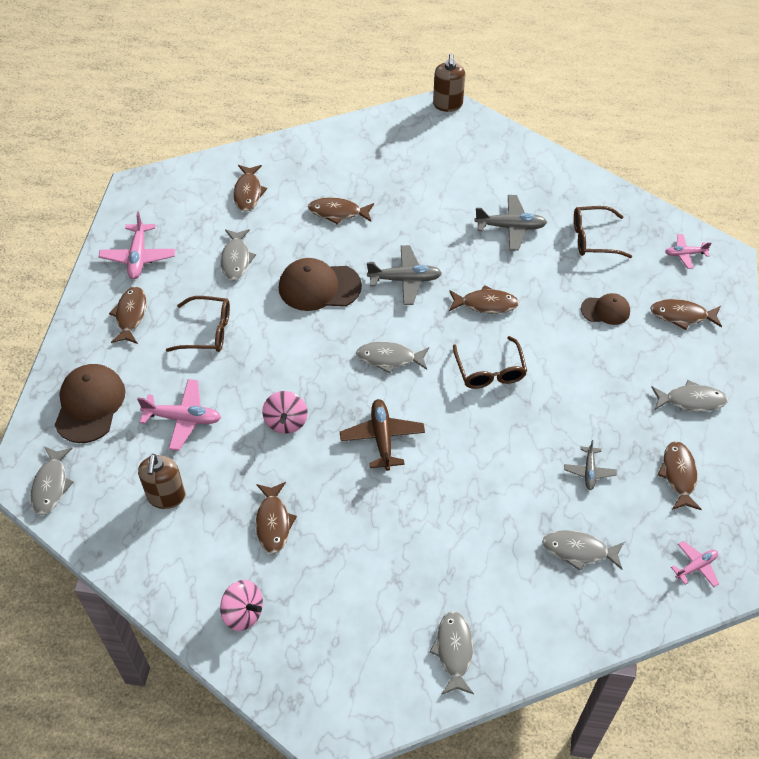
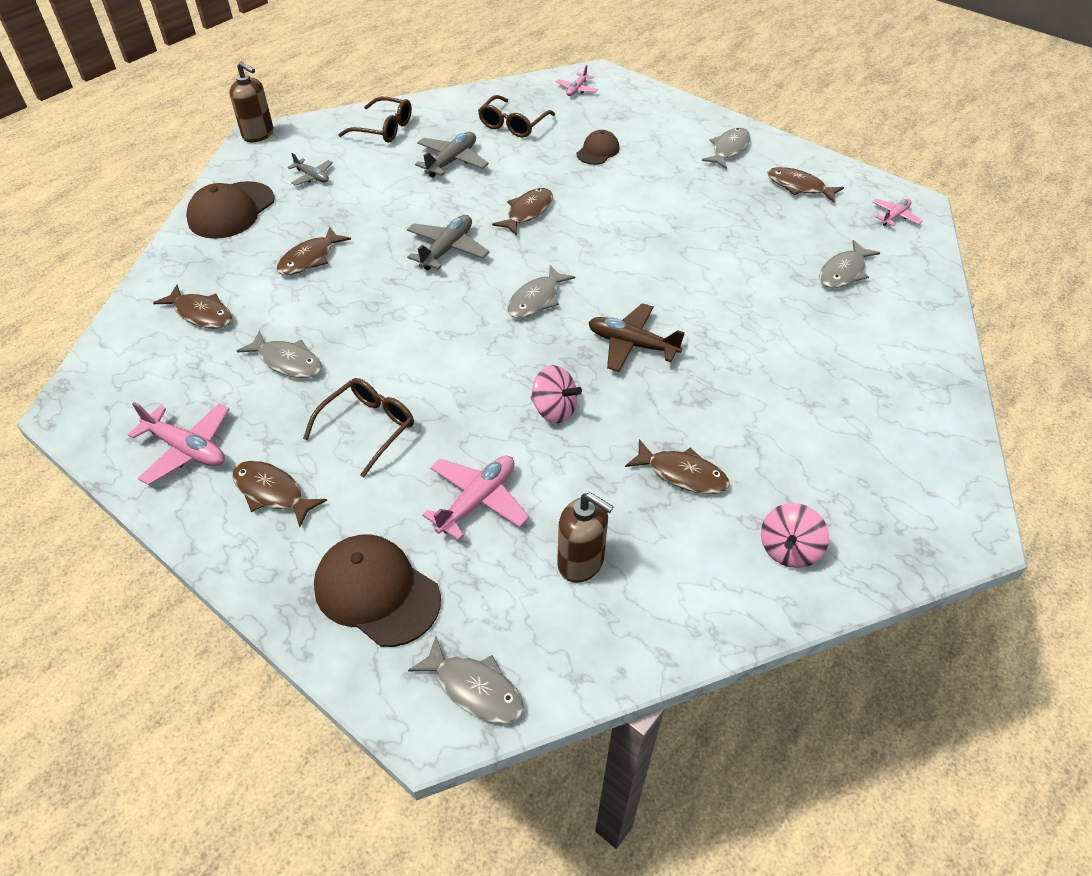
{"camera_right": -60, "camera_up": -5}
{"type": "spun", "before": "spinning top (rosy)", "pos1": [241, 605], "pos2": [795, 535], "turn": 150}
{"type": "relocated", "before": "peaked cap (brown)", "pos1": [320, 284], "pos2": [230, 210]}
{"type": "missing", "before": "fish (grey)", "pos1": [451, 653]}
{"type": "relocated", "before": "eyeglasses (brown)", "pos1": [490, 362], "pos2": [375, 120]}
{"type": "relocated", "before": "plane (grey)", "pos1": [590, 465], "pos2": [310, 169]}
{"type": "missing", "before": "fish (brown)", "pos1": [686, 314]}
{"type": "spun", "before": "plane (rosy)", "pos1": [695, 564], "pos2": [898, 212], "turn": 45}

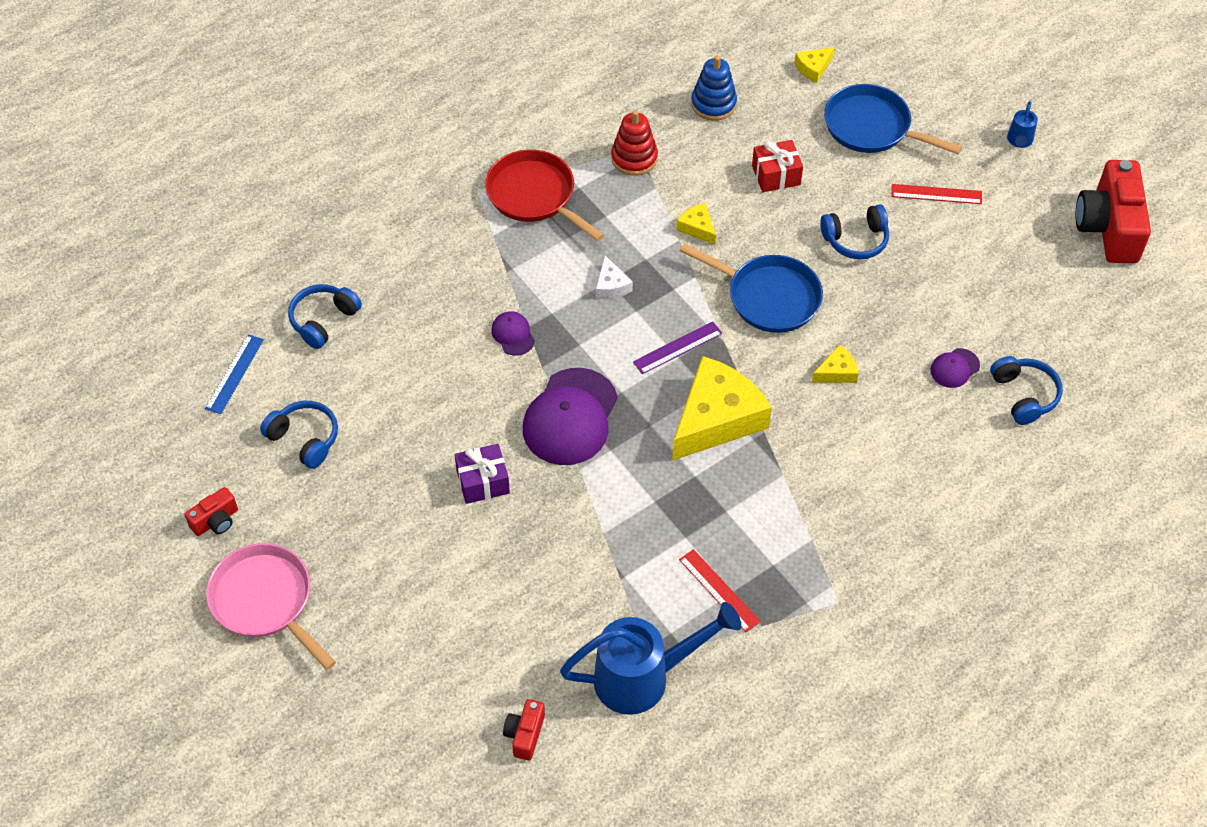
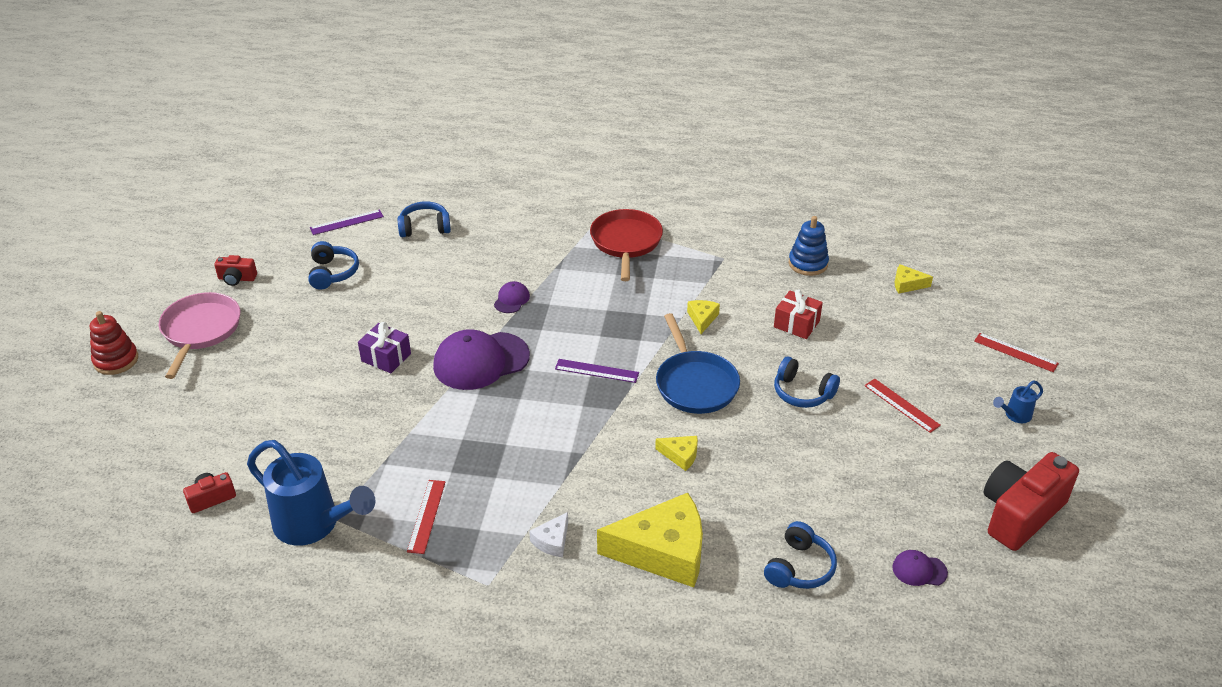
{"camera_right": 45, "camera_up": -15}
{"type": "colour", "before": "ruler (cobalt)", "after": "ruler (royal purple)", "pos1": [234, 374], "pos2": [347, 222]}
{"type": "relocated", "before": "piece of cheese (white)", "pos1": [614, 277], "pos2": [548, 534]}
{"type": "relocated", "before": "stacking toy (scarlet)", "pos1": [634, 143], "pos2": [114, 343]}
{"type": "relocated", "before": "piece of cheese (golden)", "pos1": [722, 408], "pos2": [650, 540]}
{"type": "missing", "before": "skillet (cobalt)", "pos1": [893, 119]}
{"type": "relocated", "before": "peaked cap (royal purple)", "pos1": [955, 368], "pos2": [920, 568]}
{"type": "appeared", "after": "ruler (scarlet)", "pos2": [1016, 352]}

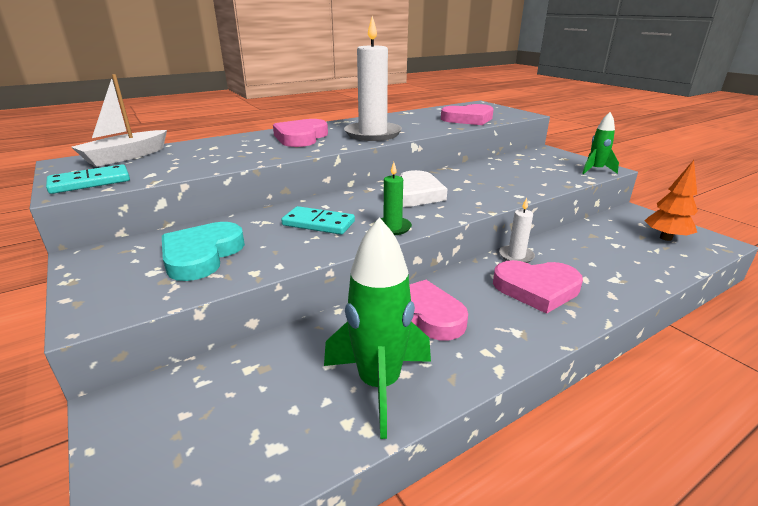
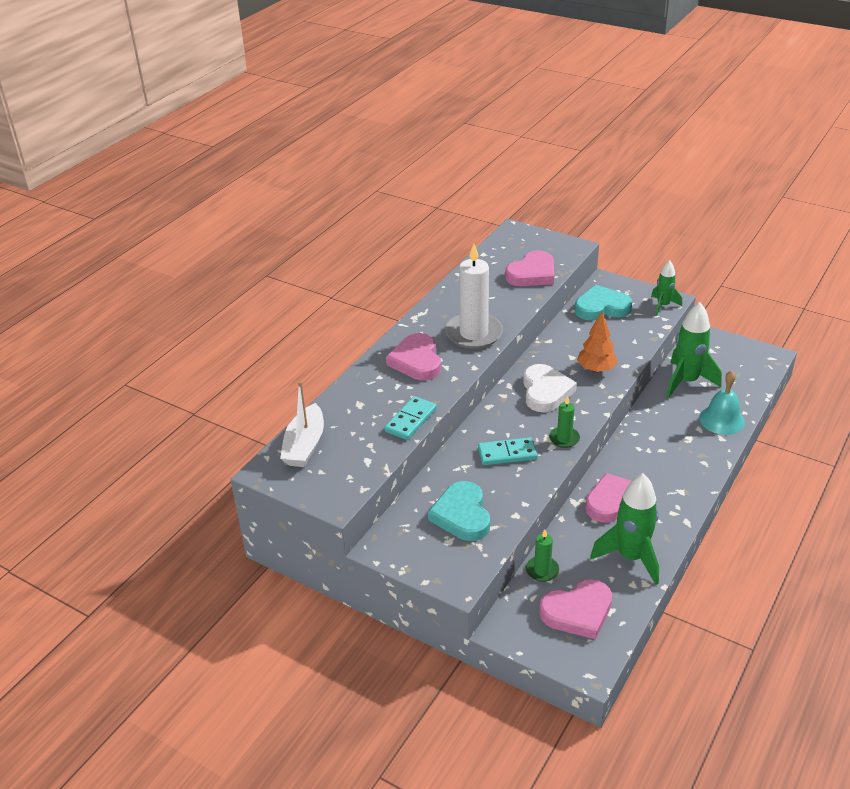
{"camera_right": -25, "camera_up": 10}
{"type": "relocated", "before": "domino (teal)", "pos1": [88, 179], "pos2": [410, 418]}
{"type": "relocated", "before": "love heart (rosy)", "pos1": [538, 287], "pos2": [575, 609]}
{"type": "missing", "before": "pillar candle (white)", "pos1": [517, 230]}
{"type": "relocated", "before": "fir tree (orange-coloured)", "pos1": [671, 200], "pos2": [597, 342]}
{"type": "appeared", "after": "pillar candle (green)", "pos2": [542, 555]}
{"type": "appeared", "after": "love heart (teal)", "pos2": [603, 302]}
{"type": "appeared", "after": "spaceship (green)", "pos2": [694, 350]}
{"type": "appeared", "after": "hand bell (teal)", "pos2": [722, 403]}

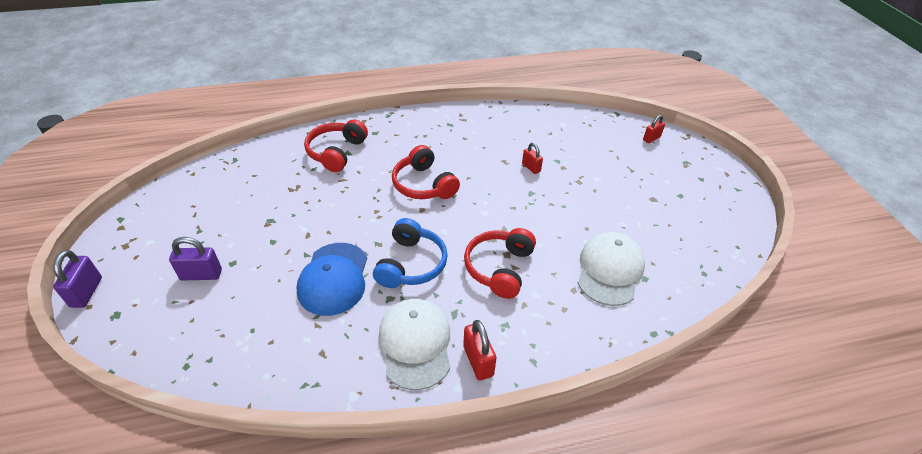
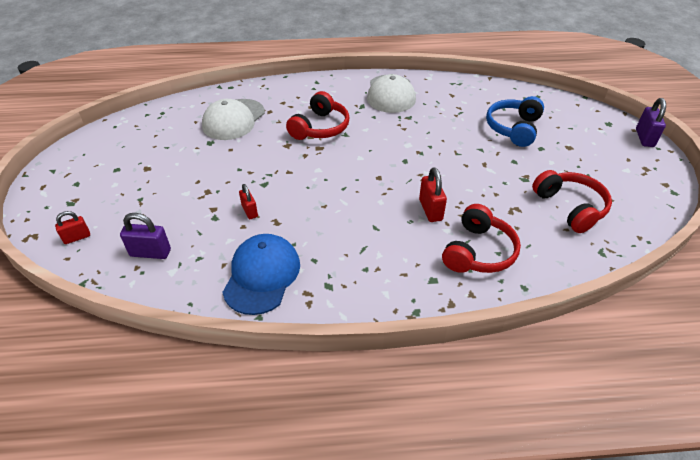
{"camera_right": -170, "camera_up": 0}
{"type": "relocated", "before": "small lock (royal purple)", "pos1": [195, 259], "pos2": [145, 236]}
{"type": "relocated", "before": "peaked cap (cobalt)", "pos1": [331, 279], "pos2": [261, 274]}
{"type": "relocated", "before": "over-ear headphones (cobalt)", "pos1": [410, 253], "pos2": [515, 121]}
{"type": "relocated", "before": "over-ear headphones (scarlet)", "pos1": [426, 172], "pos2": [572, 201]}
{"type": "relocated", "before": "small lock (scarlet)", "pos1": [479, 350], "pos2": [433, 195]}

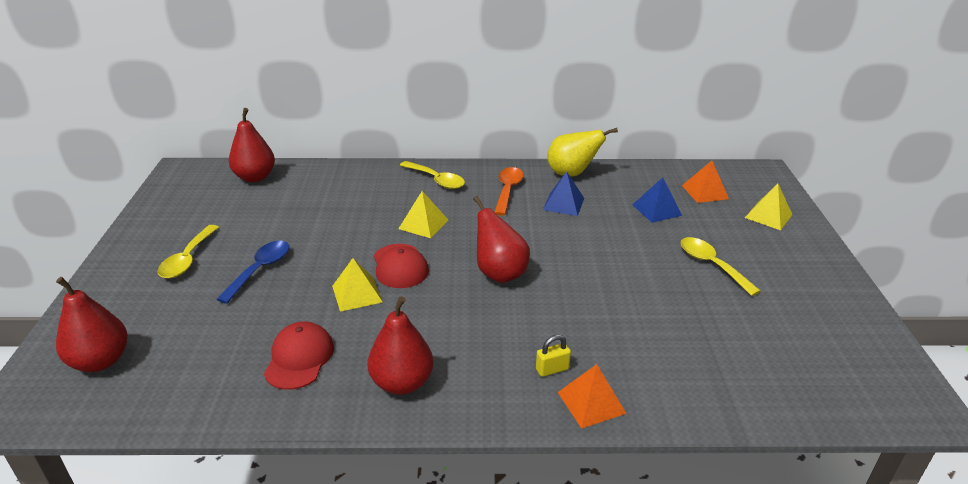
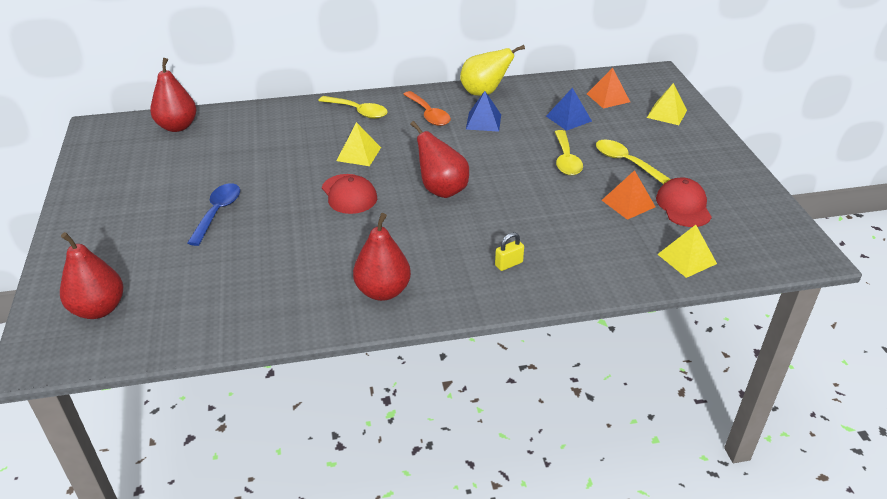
{"camera_right": -10, "camera_up": 5}
{"type": "relocated", "before": "tablespoon (golden)", "pos1": [188, 251], "pos2": [569, 153]}
{"type": "relocated", "before": "peaked cap (scarlet)", "pos1": [299, 356], "pos2": [684, 202]}
{"type": "relocated", "before": "solid pyramid (golden)", "pos1": [357, 285], "pos2": [687, 251]}
{"type": "spun", "before": "tablespoon (orange-coloured)", "pos1": [509, 191], "pos2": [427, 108], "turn": 150}
{"type": "relocated", "before": "solid pyramid (orange-coloured)", "pos1": [592, 396], "pos2": [628, 195]}

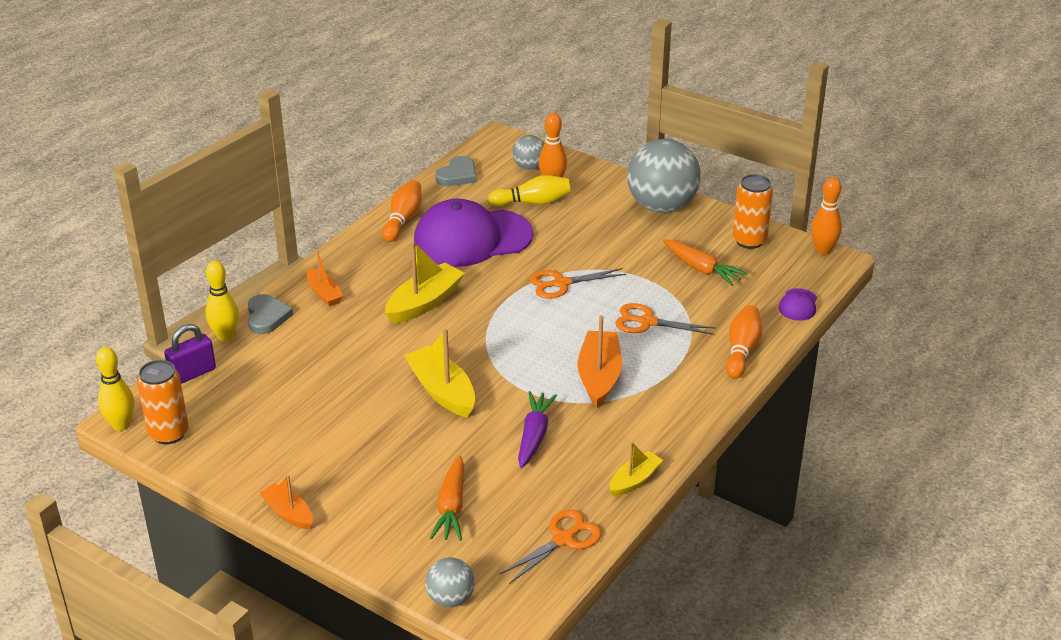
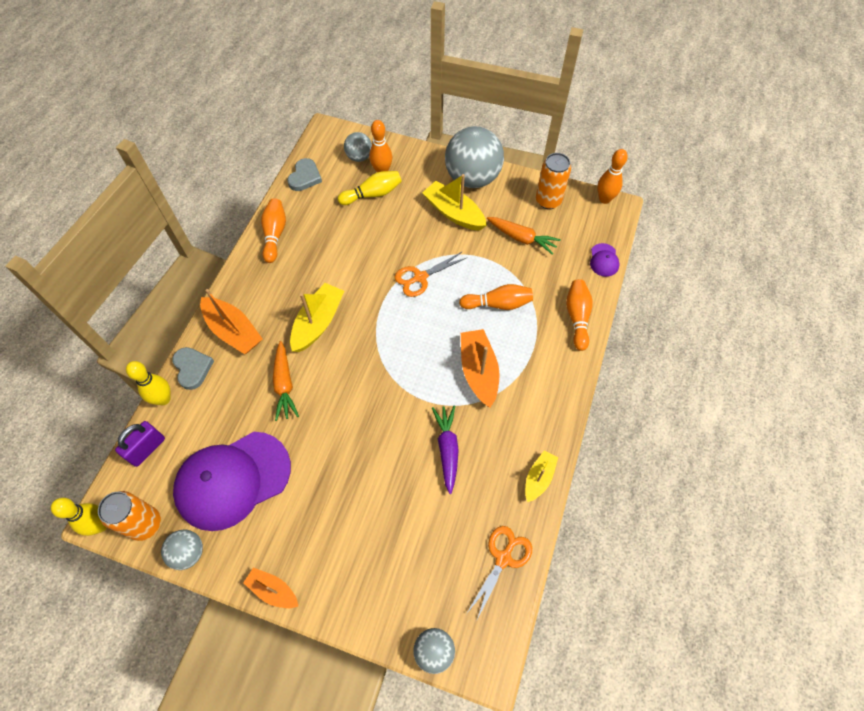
{"camera_right": -15, "camera_up": 25}
{"type": "size", "before": "toy boat (orange-coloured)", "pos1": [325, 278], "pos2": [231, 321], "scale": 1.64}
{"type": "relocated", "before": "toy boat (golden)", "pos1": [439, 373], "pos2": [454, 202]}
{"type": "relocated", "before": "peaked cap (royal purple)", "pos1": [473, 232], "pos2": [232, 481]}
{"type": "relocated", "before": "root vegetable (orange-coloured)", "pos1": [447, 498], "pos2": [286, 381]}
{"type": "exchanged", "before": "scissors (orange-coloured)", "after": "bowling pin (orange-coloured)", "pos1": [665, 319], "pos2": [496, 297]}
{"type": "appeared", "after": "ball (grey)", "pos2": [182, 549]}

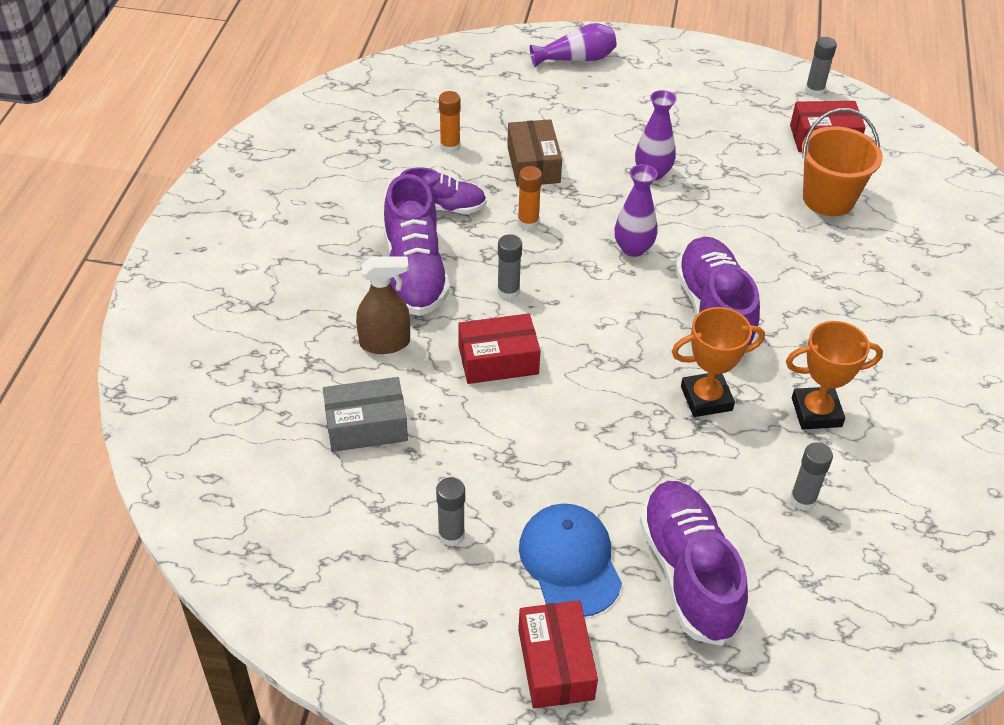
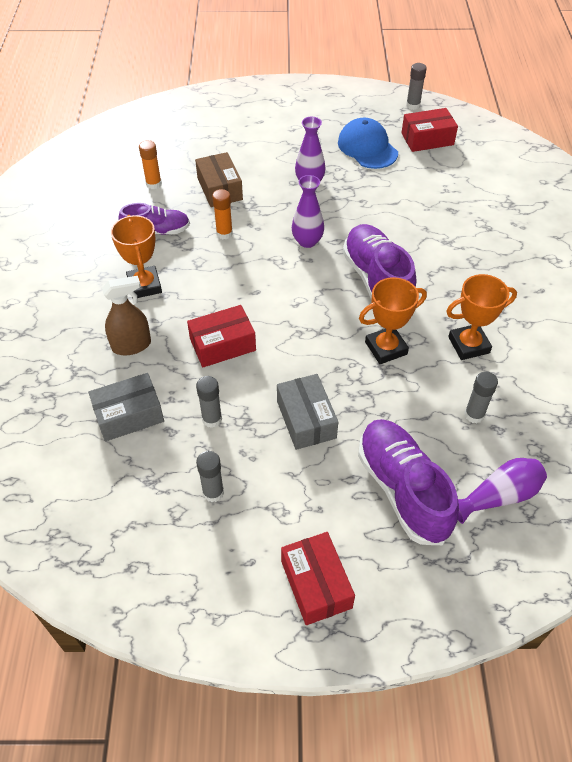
{"camera_right": -10, "camera_up": 5}
{"type": "exchanged", "before": "shoe (royal purple)", "after": "trophy (orange-coloured)", "pos1": [417, 245], "pos2": [136, 257]}
{"type": "relocated", "before": "glue (grey)", "pos1": [509, 267], "pos2": [209, 402]}
{"type": "relocated", "before": "peaked cap (cobalt)", "pos1": [570, 560], "pos2": [368, 143]}
{"type": "relocated", "before": "flower vase (royal purple)", "pos1": [573, 45], "pos2": [502, 491]}
{"type": "missing", "before": "pail (orange-coloured)", "pos1": [842, 162]}
{"type": "appeared", "after": "package (grey)", "pos2": [307, 412]}

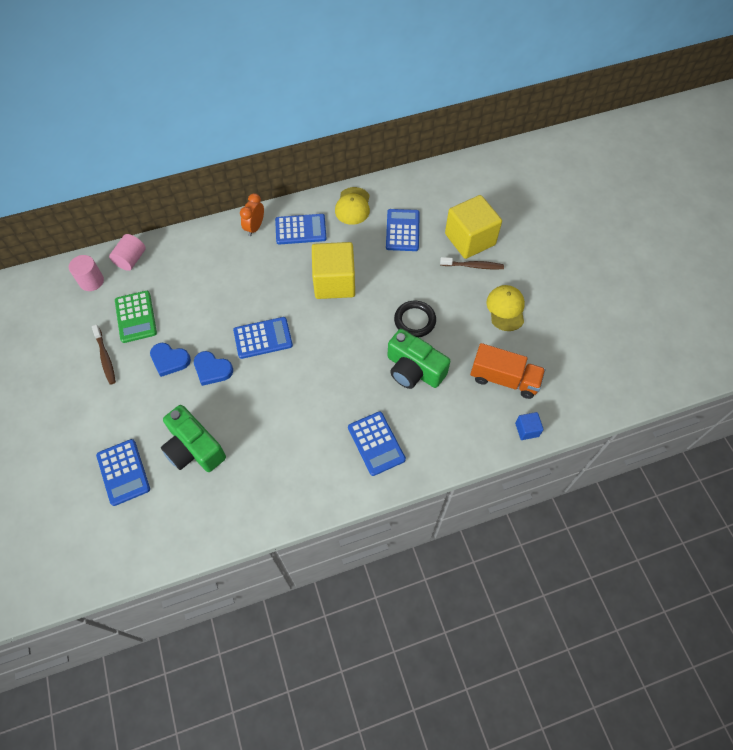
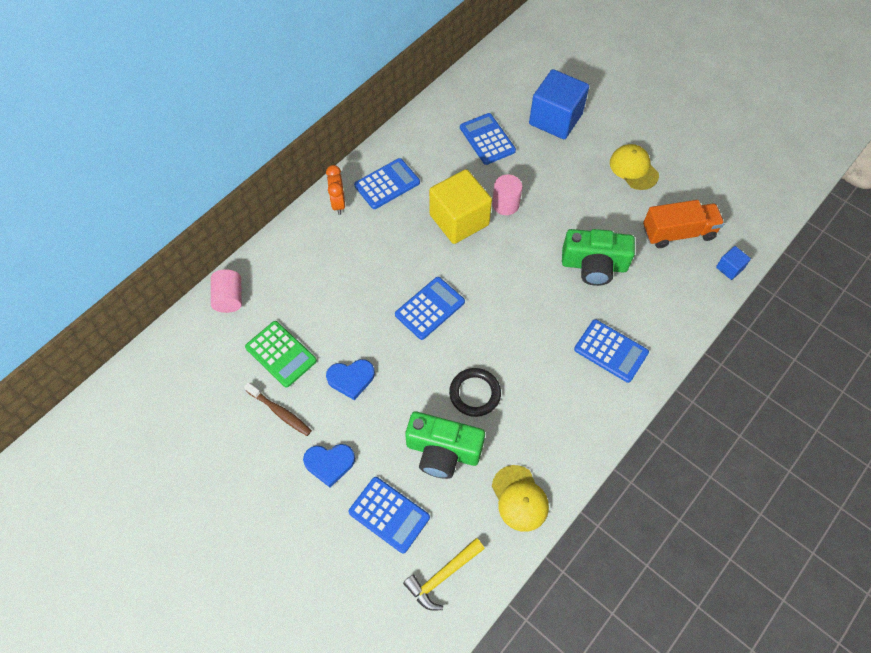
{"camera_right": -30, "camera_up": 0}
{"type": "relocated", "before": "cylinder shape (rosy)", "pos1": [86, 273], "pos2": [507, 194]}
{"type": "relocated", "before": "love heart (cobalt)", "pos1": [213, 368], "pos2": [329, 465]}
{"type": "relocated", "before": "peaked cap (golden)", "pos1": [352, 206], "pos2": [520, 498]}
{"type": "relocated", "before": "ring (black)", "pos1": [415, 319], "pos2": [475, 392]}
{"type": "missing", "before": "dental brush (brown)", "pos1": [472, 263]}
{"type": "colour", "before": "block (golden)", "after": "block (cobalt)", "pos1": [473, 227], "pos2": [559, 104]}
{"type": "appeared", "after": "carpenter's hammer (golden)", "pos2": [444, 574]}

